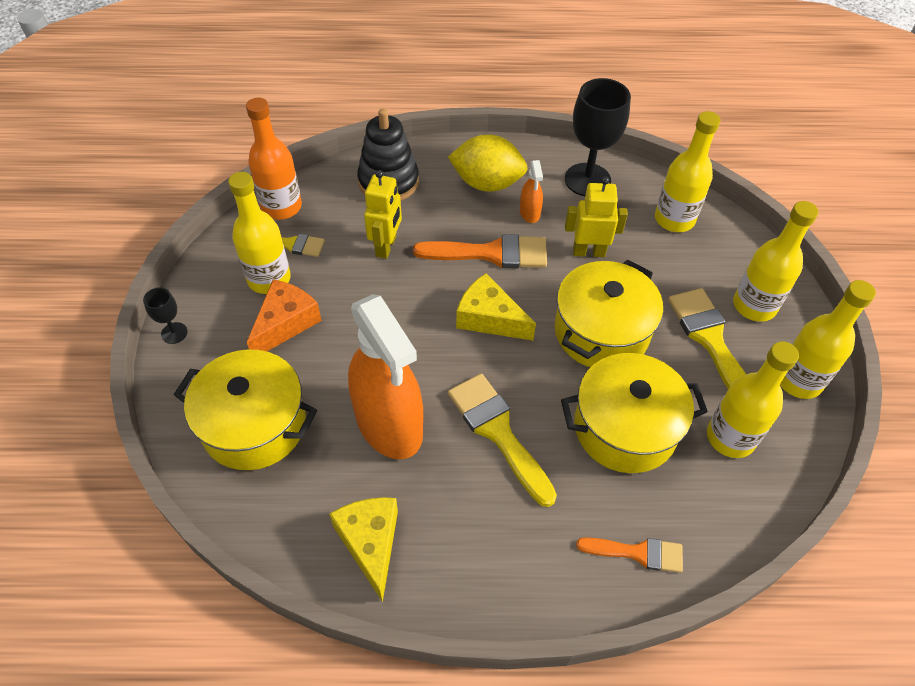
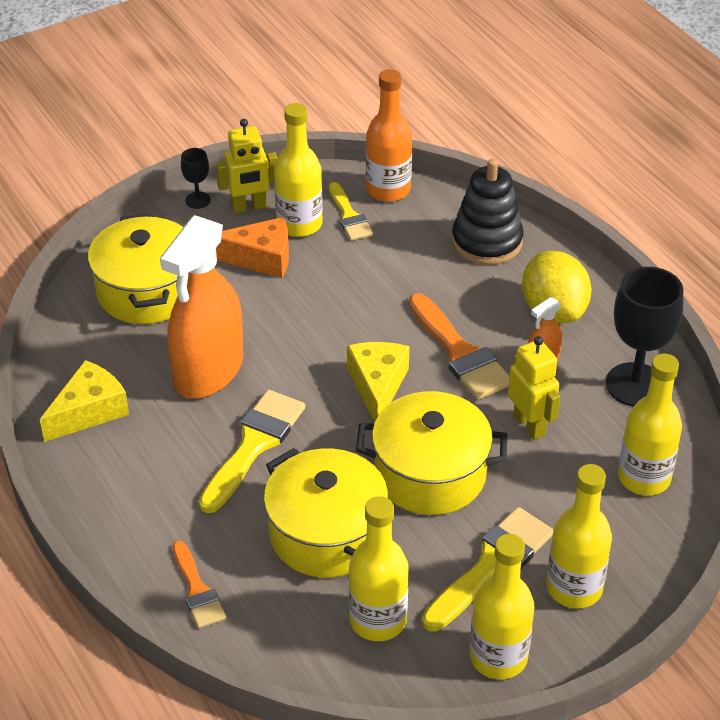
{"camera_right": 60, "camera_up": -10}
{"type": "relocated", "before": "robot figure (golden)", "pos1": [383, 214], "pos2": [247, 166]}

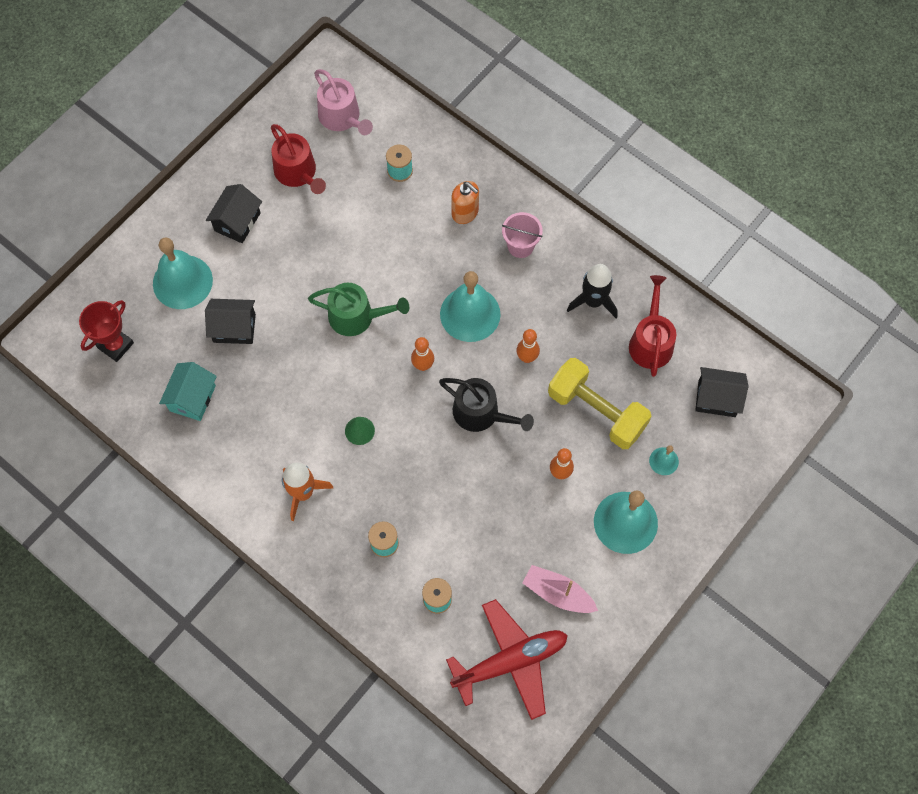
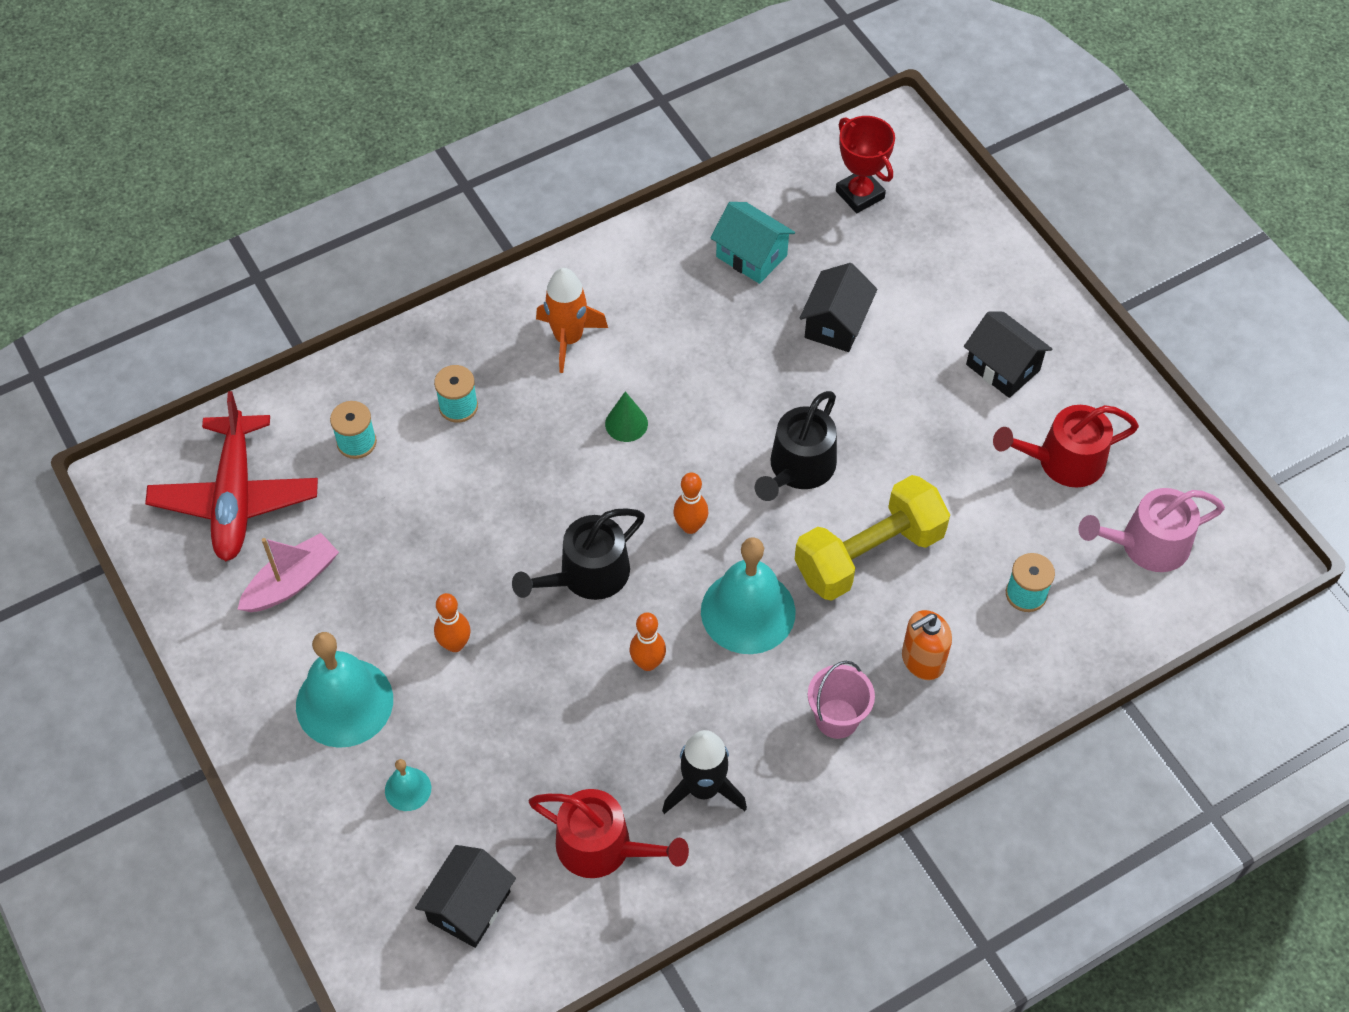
{"camera_right": 110, "camera_up": -10}
{"type": "missing", "before": "hand bell (teal)", "pos1": [183, 273]}
{"type": "colour", "before": "sprinkling can (green)", "after": "sprinkling can (black)", "pos1": [358, 309], "pos2": [796, 446]}
{"type": "relocated", "before": "free weight (golden)", "pos1": [599, 403], "pos2": [872, 538]}

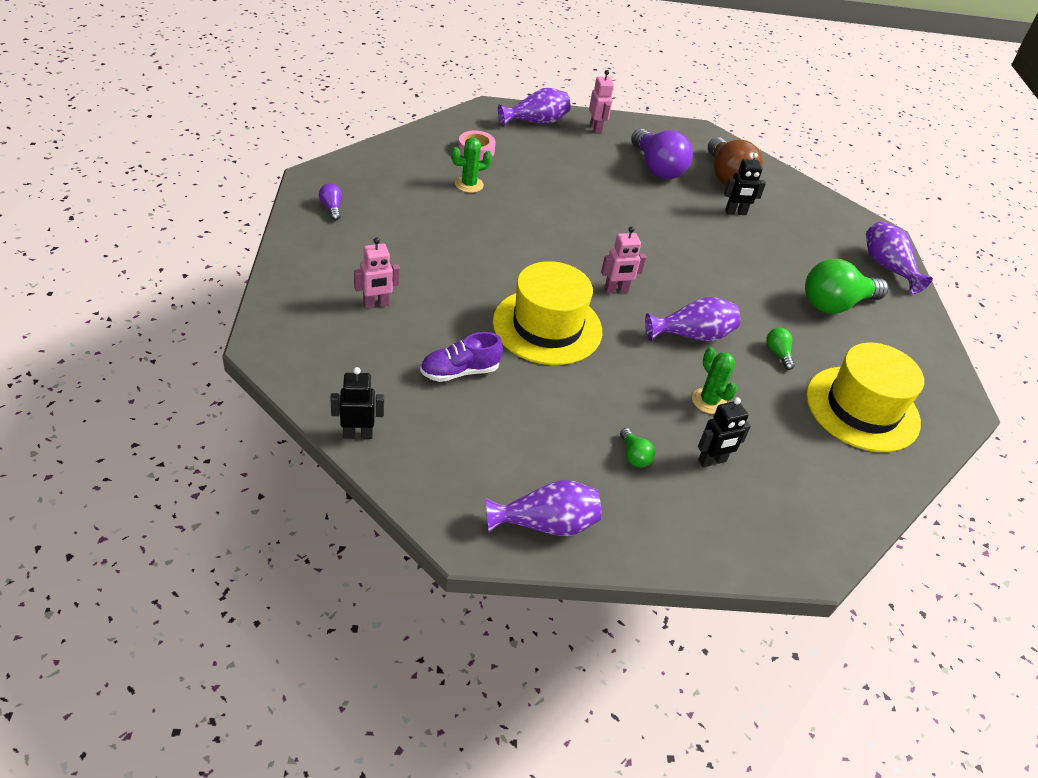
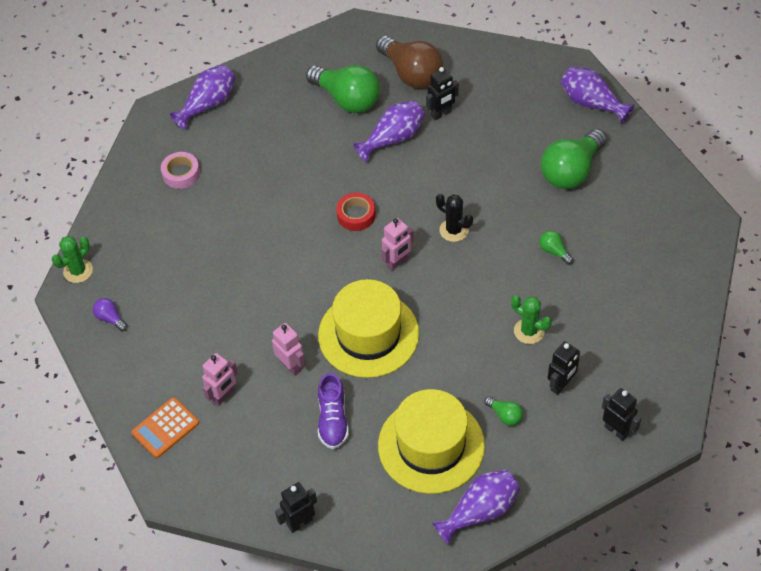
{"camera_right": -20, "camera_up": 10}
{"type": "spun", "before": "shoe (royal purple)", "pos1": [461, 357], "pos2": [333, 411], "turn": -45}
{"type": "relocated", "before": "saguaro cactus (green)", "pos1": [471, 165], "pos2": [72, 259]}
{"type": "relocated", "before": "robot figure (rosy)", "pos1": [601, 102], "pos2": [288, 349]}
{"type": "colour", "before": "bulb (royal purple)", "after": "bulb (green)", "pos1": [662, 154], "pos2": [343, 89]}
{"type": "relocated", "before": "flower vase (royal purple)", "pos1": [692, 319], "pos2": [389, 131]}
{"type": "relocated", "before": "hat (golden)", "pos1": [865, 397], "pos2": [431, 441]}
{"type": "appeared", "after": "adding machine (orange-coloured)", "pos2": [165, 427]}
{"type": "appeared", "after": "roll of tape (scarlet)", "pos2": [356, 212]}
{"type": "appeared", "after": "saguaro cactus (black)", "pos2": [454, 218]}
{"type": "appeared", "after": "robot figure (black)", "pos2": [621, 414]}

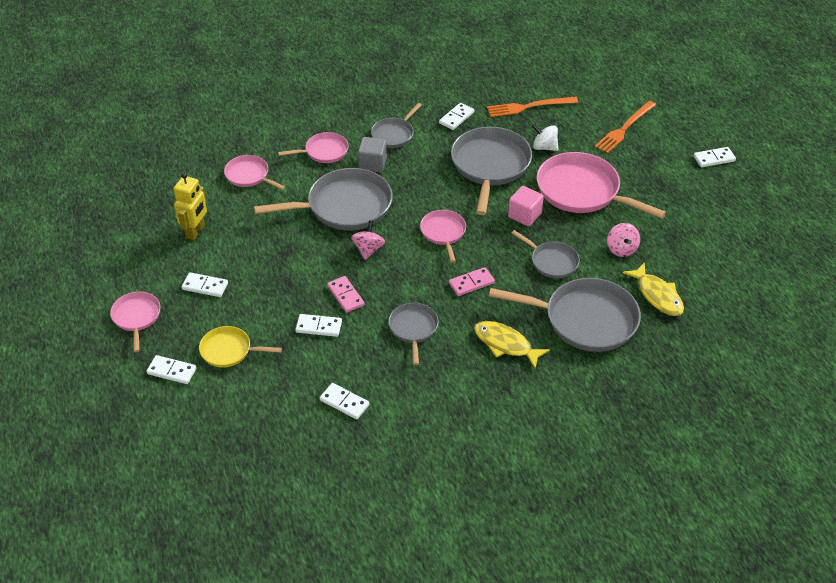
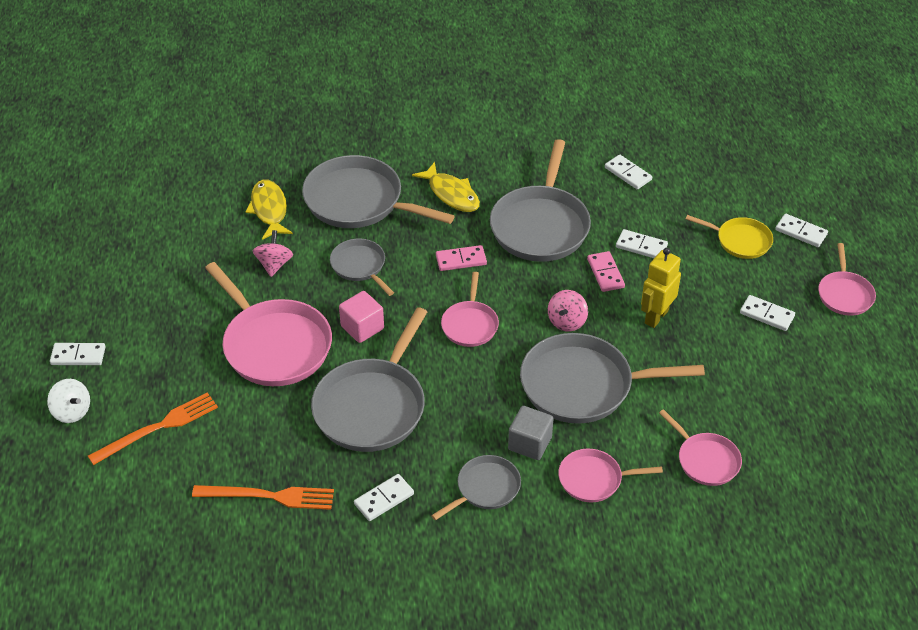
{"camera_right": -165, "camera_up": 0}
{"type": "relocated", "before": "robot figure (golden)", "pos1": [190, 206], "pos2": [661, 288]}
{"type": "size", "before": "skillet (grey)", "pos1": [414, 334], "pos2": [540, 200], "scale": 1.86}
{"type": "relocated", "before": "spinning top (white)", "pos1": [545, 137], "pos2": [68, 401]}

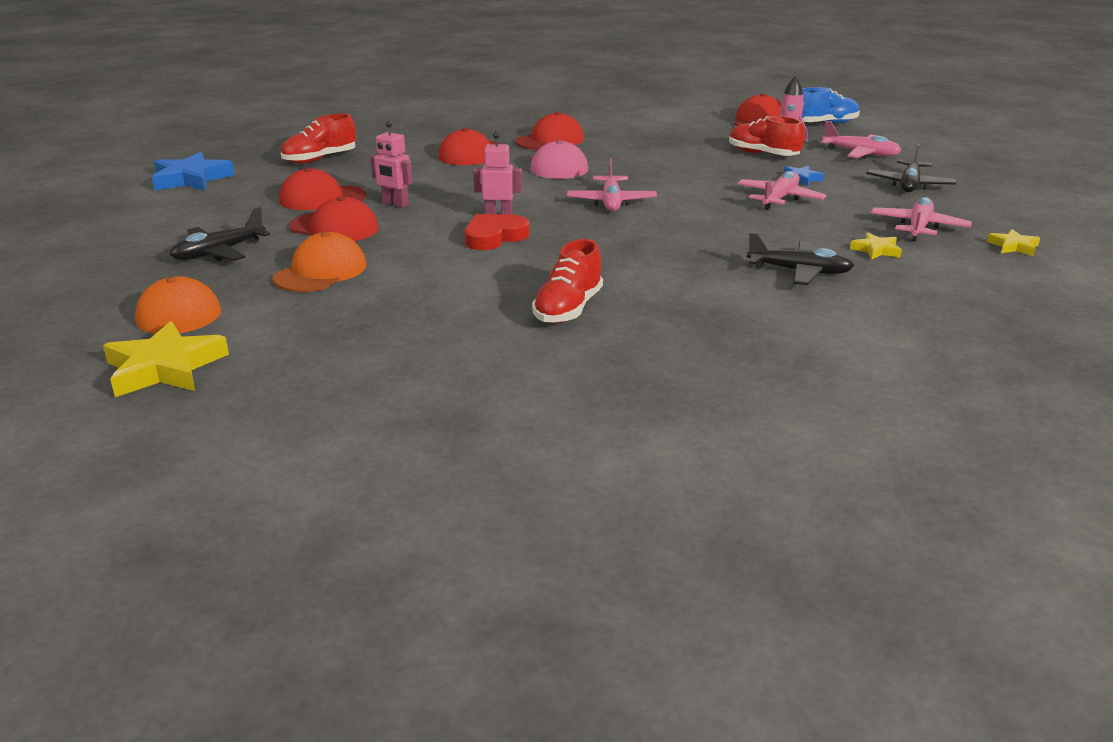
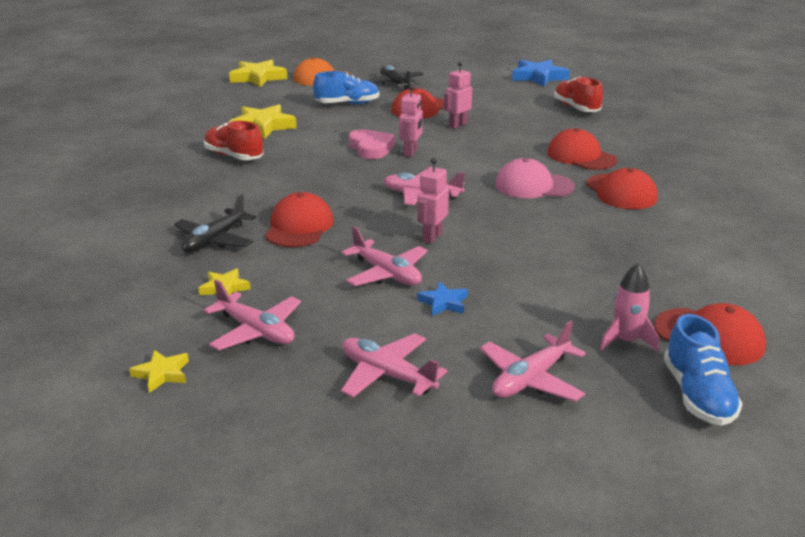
{"camera_right": 105, "camera_up": 0}
{"type": "exchanged", "before": "peaked cap (orange-coloured)", "after": "shoe (cobalt)", "pos1": [320, 262], "pos2": [346, 87]}
{"type": "relocated", "before": "peaked cap (scarlet)", "pos1": [322, 189], "pos2": [299, 219]}
{"type": "colour", "before": "love heart (scarlet)", "after": "love heart (rosy)", "pos1": [497, 232], "pos2": [372, 144]}
{"type": "missing", "before": "shoe (scarlet)", "pos1": [767, 136]}
{"type": "colour", "before": "plane (black)", "after": "plane (rosy)", "pos1": [911, 168], "pos2": [394, 365]}
{"type": "appeared", "after": "star (golden)", "pos2": [263, 121]}
{"type": "appeared", "after": "robot figure (rosy)", "pos2": [433, 201]}

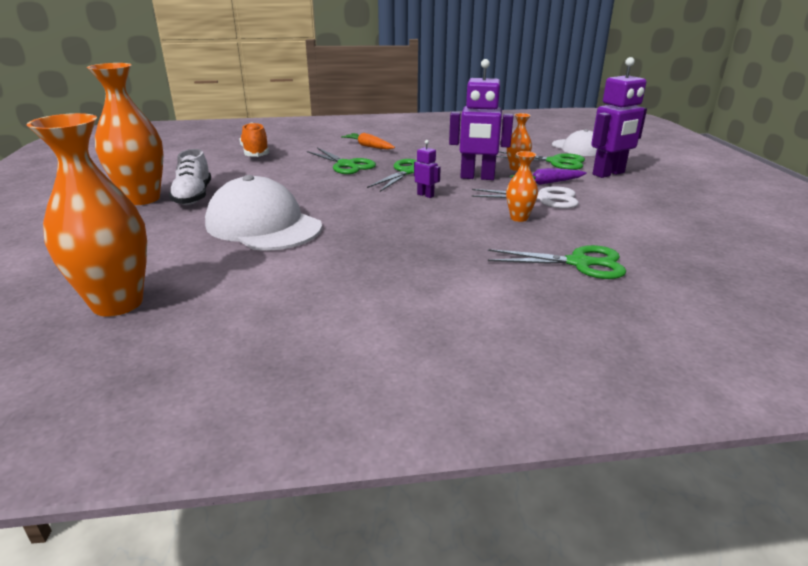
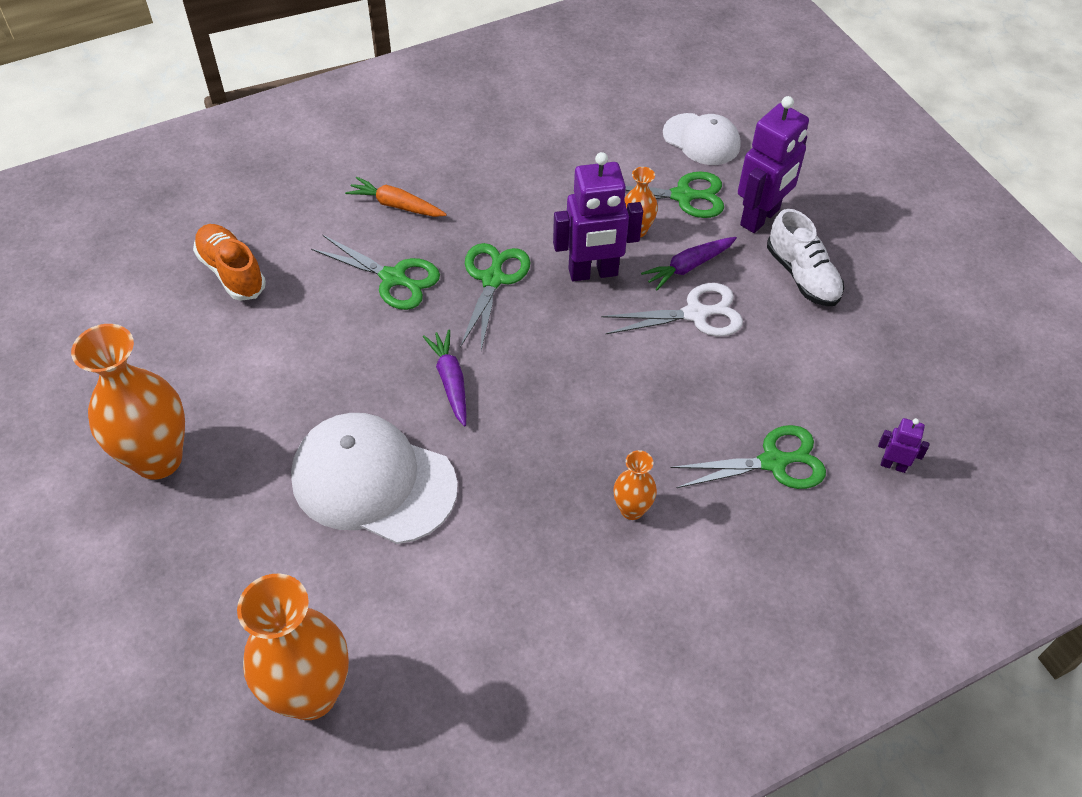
{"camera_right": -20, "camera_up": 25}
{"type": "relocated", "before": "shoe (white)", "pos1": [190, 177], "pos2": [805, 257]}
{"type": "relocated", "before": "robot figure (royal purple)", "pos1": [427, 169], "pos2": [903, 445]}
{"type": "relocated", "before": "flower vase (orange-coloured)", "pos1": [522, 186], "pos2": [635, 485]}
{"type": "appeared", "after": "root vegetable (royal purple)", "pos2": [444, 378]}

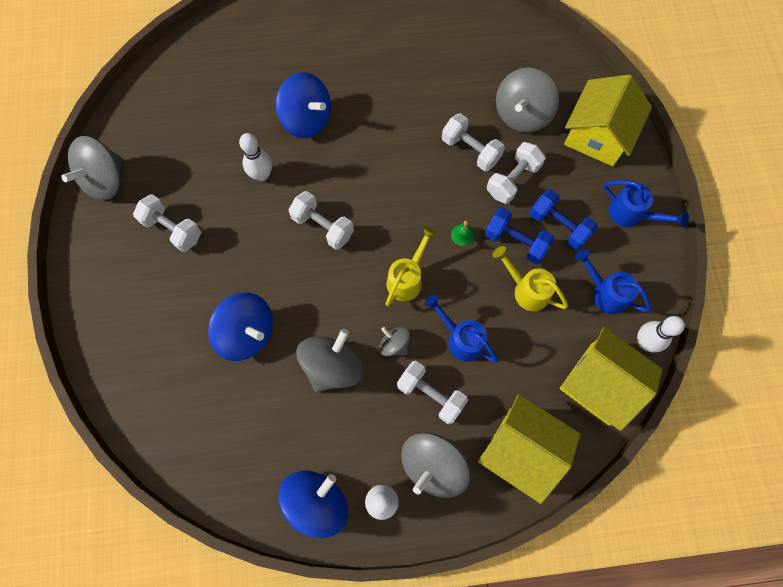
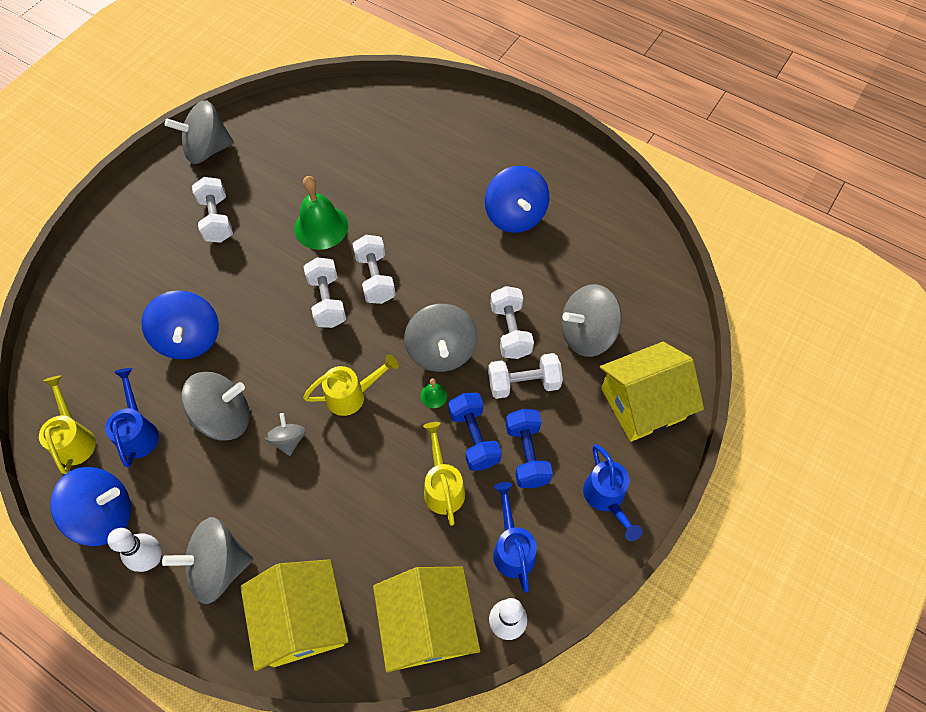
{"camera_right": 40, "camera_up": -10}
{"type": "exchanged", "before": "bowling pin (white)", "after": "hand bell (green)", "pos1": [255, 157], "pos2": [321, 213]}
{"type": "relocated", "before": "spinning top (cobalt)", "pos1": [303, 105], "pos2": [517, 199]}
{"type": "relocated", "before": "free weight (white)", "pos1": [432, 392], "pos2": [374, 269]}
{"type": "relocated", "before": "sprinkling can (cobalt)", "pos1": [461, 328], "pos2": [132, 417]}
{"type": "appeared", "after": "sprinkling can (golden)", "pos2": [67, 424]}
{"type": "appeared", "after": "spinning top (grey)", "pos2": [441, 338]}

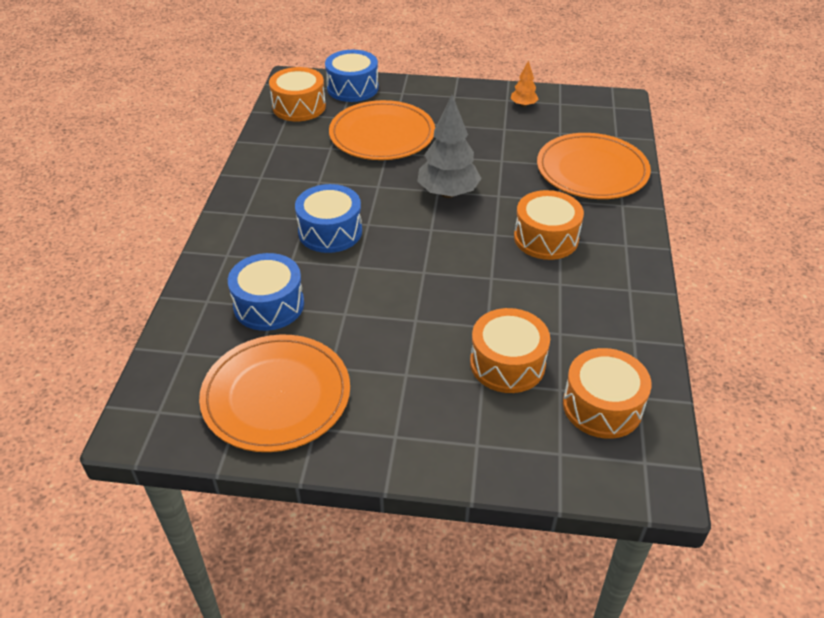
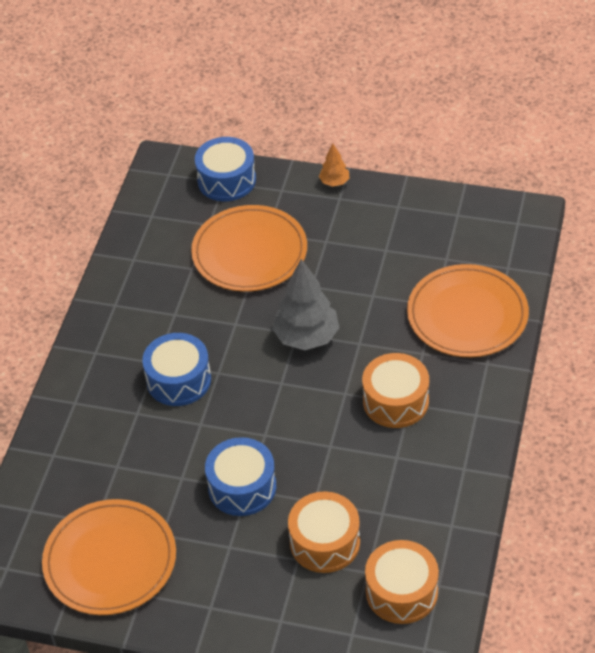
{"camera_right": 10, "camera_up": 5}
{"type": "relocated", "before": "toy drum (cobalt)", "pos1": [266, 292], "pos2": [240, 476]}
{"type": "missing", "before": "toy drum (orange-coloured)", "pos1": [297, 94]}
{"type": "relocated", "before": "fir tree (orange-coloured)", "pos1": [524, 83], "pos2": [334, 165]}

